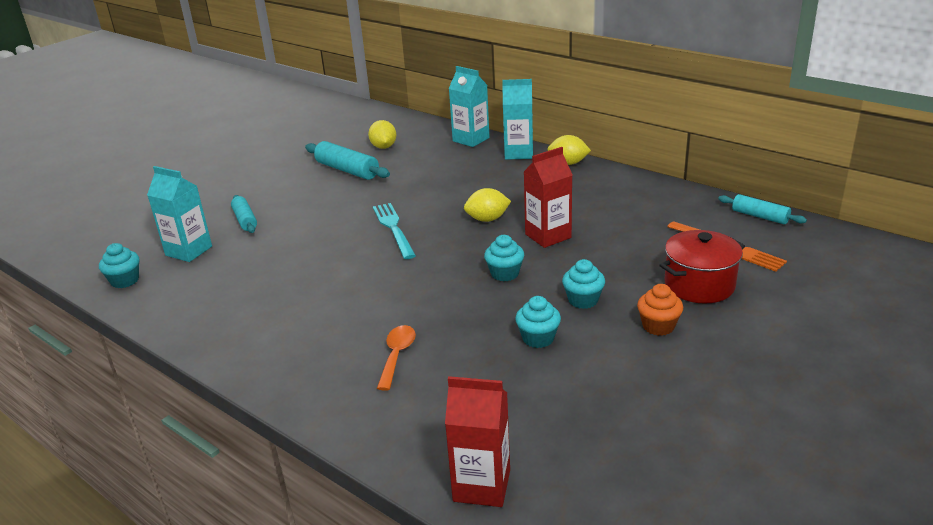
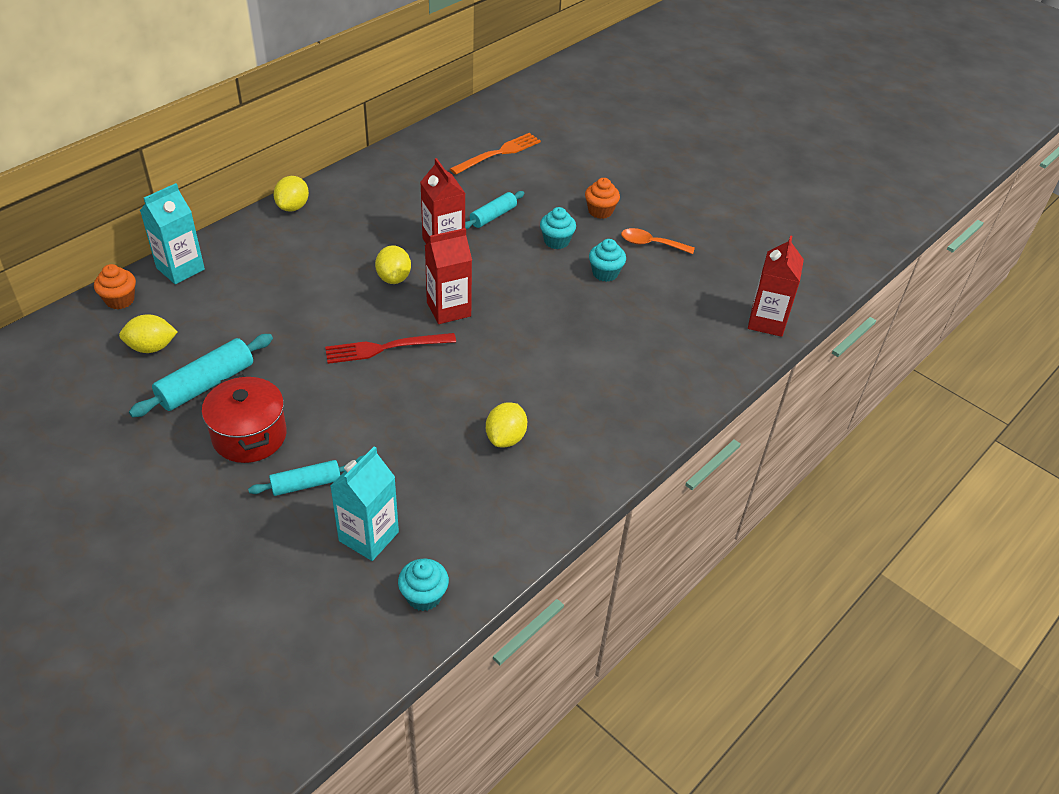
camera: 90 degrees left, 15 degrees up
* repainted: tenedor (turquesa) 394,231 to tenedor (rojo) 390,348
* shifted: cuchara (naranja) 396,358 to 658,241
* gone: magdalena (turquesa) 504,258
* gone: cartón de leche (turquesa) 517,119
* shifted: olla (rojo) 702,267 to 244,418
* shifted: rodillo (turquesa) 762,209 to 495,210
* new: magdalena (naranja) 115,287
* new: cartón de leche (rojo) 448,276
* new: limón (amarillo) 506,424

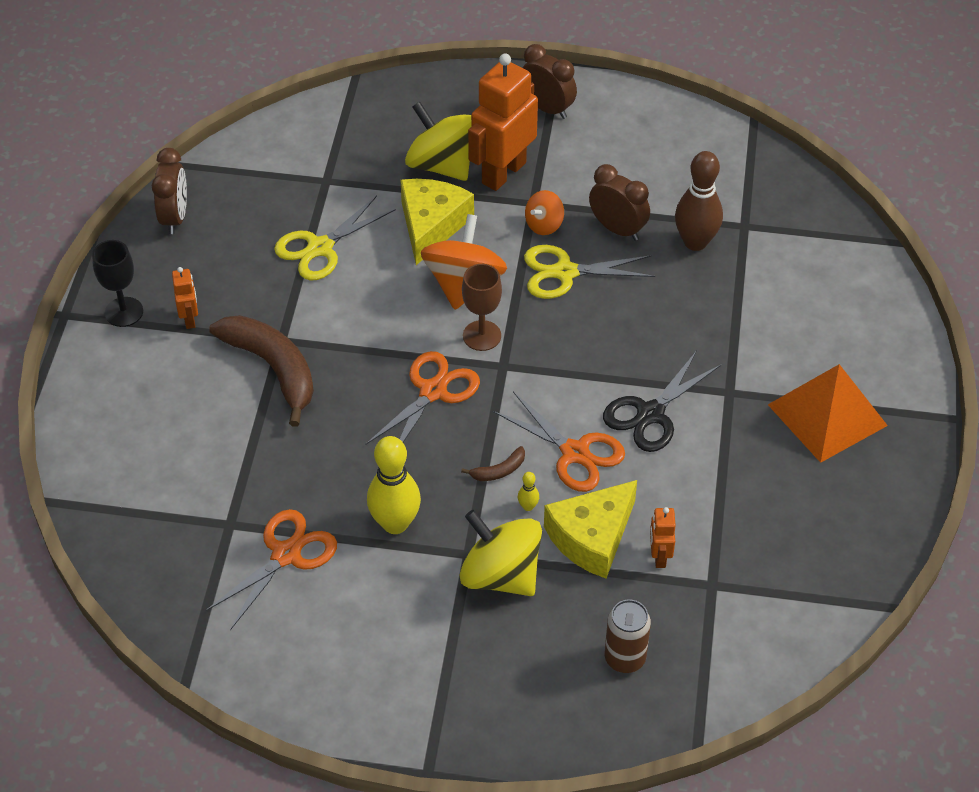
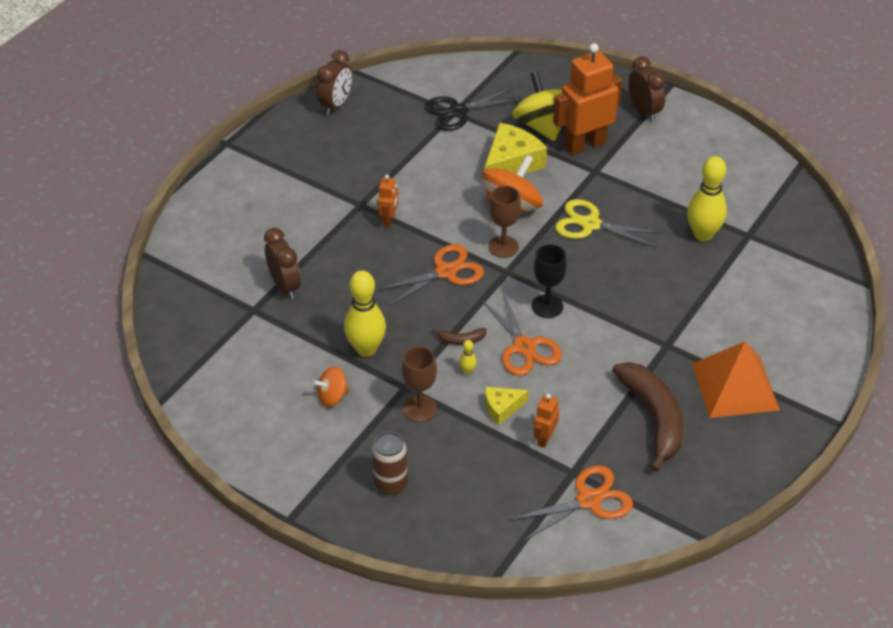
camera: 25 degrees right, 5 degrees down
* shifted: copa (negro) 117,283 to 549,281
* shifted: robot (naranja) 185,298 to 388,201
* shifted: tijeras (naranja) 271,569 to 571,503
* shifted: plátano (marrón) 261,371 to 647,417
* gone: tijeras (amarillo) 335,238
* swapped: peonza (amarillo) 501,553 to copa (marrón) 419,384
* shifted: peonza (naranja) 544,212 to 331,386
* scaled: queso (amarillo) 590,529 = 507,406 x0.55
* shifted: despertador (marrón) 619,202 to 282,263
* shifted: tijeras (negro) 662,401 to 473,109
* shifted: lata (marrón) 628,636 to 390,463
* repainted: bolo (marrón) 699,201 to bolo (amarillo) 707,198

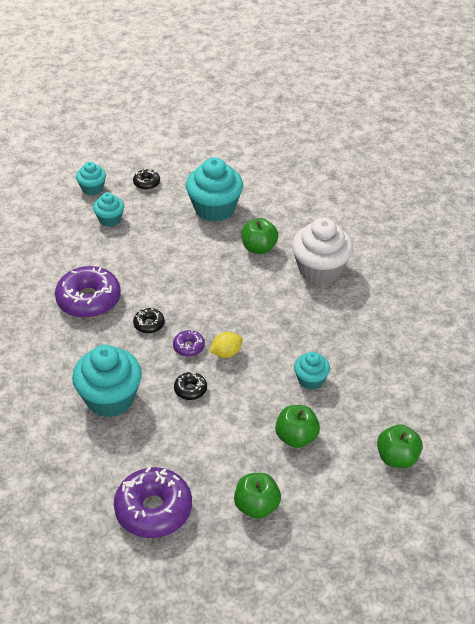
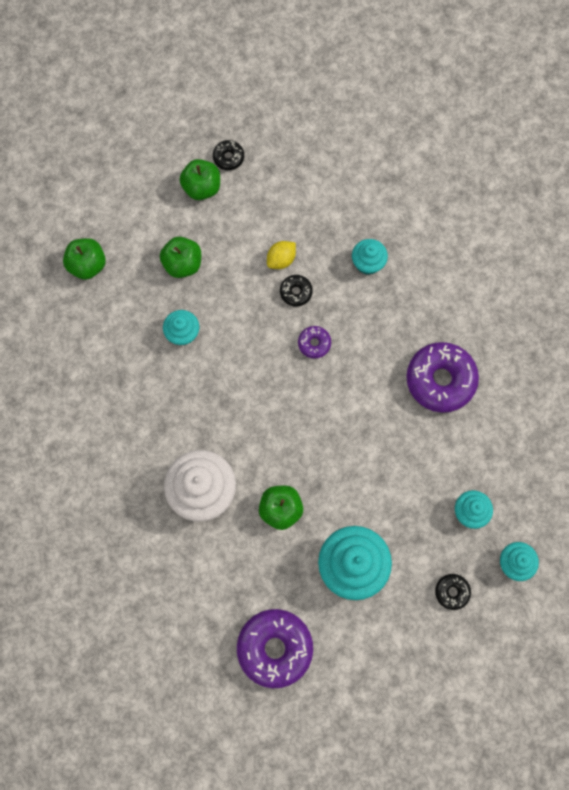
camera: 165 degrees right, 30 degrees up
* scaled: magdalena (turquesa) 107,381 = 370,257 x0.54
* shifted: rosquilla (morado) 153,502 to 275,648
* shifted: rosquilla (negro) 149,320 to 228,155
* shifted: limón (amarillo) 226,345 to 281,255

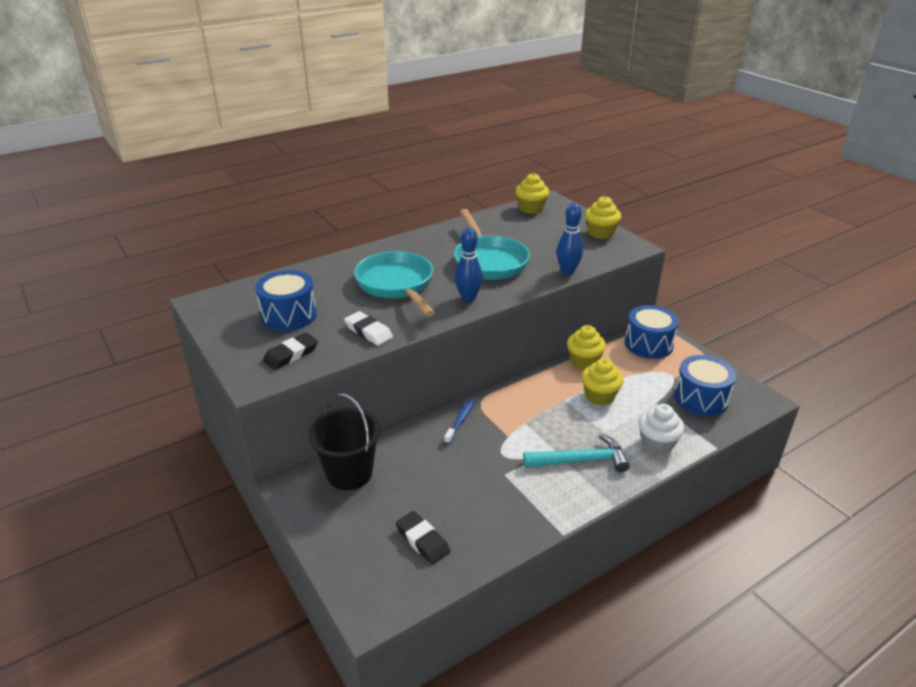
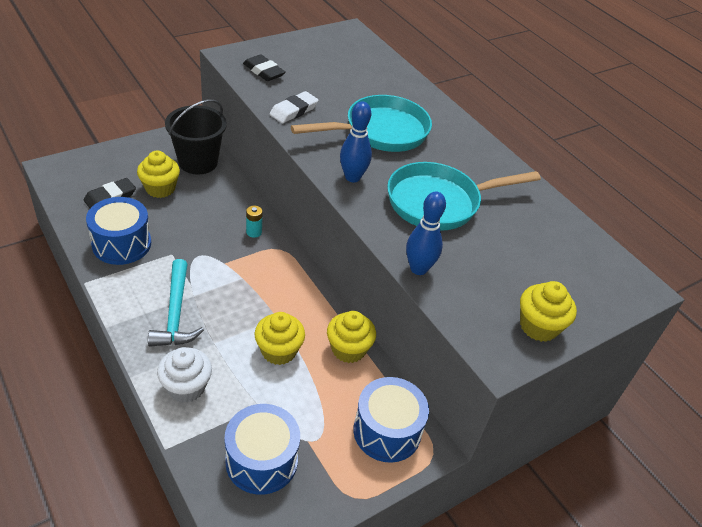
camera: 85 degrees right, 10 degrees up
* shifted: tambor (azul) 286,300 to 118,231
* swapped: cepillo de dientes (azul) 459,421 to pila (turquesa) 254,221
* shifted: magdalena (amarillo) 532,193 to 158,174

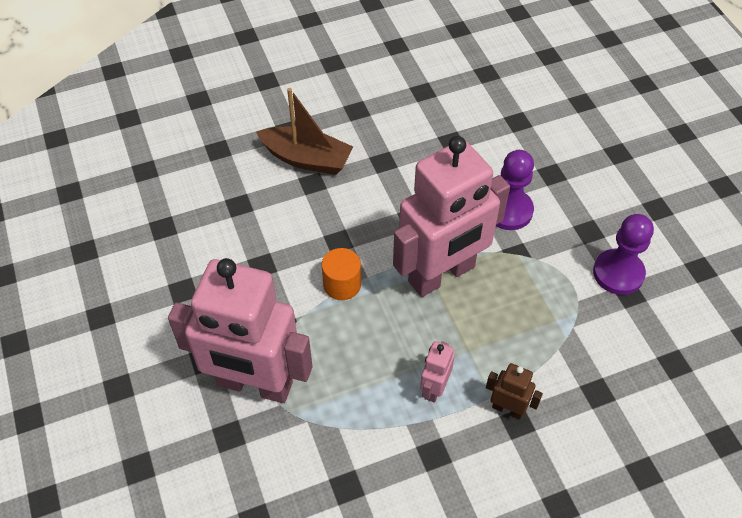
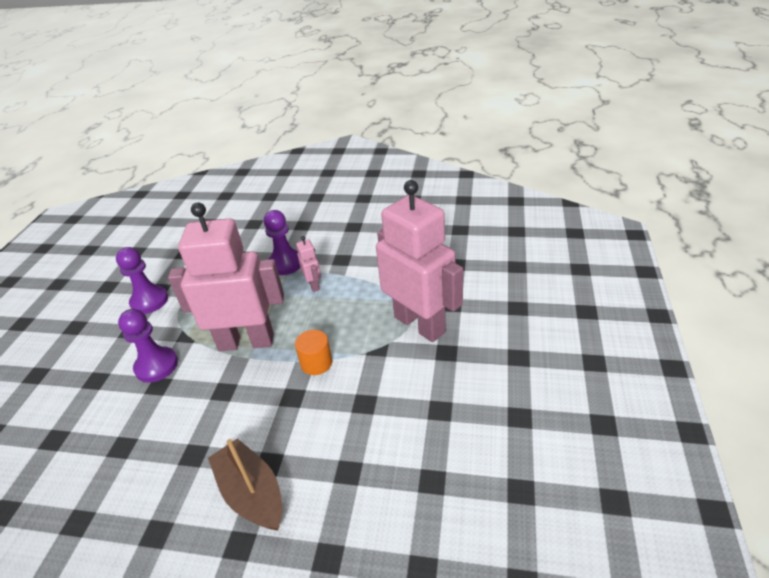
camera: 145 degrees left, 15 degrees down
* rotated: robot (rosa) 437,372 = 308,264 75 degrees counterclockwise
* swapped: robot (marrón) 514,391 to peón (morado) 282,242

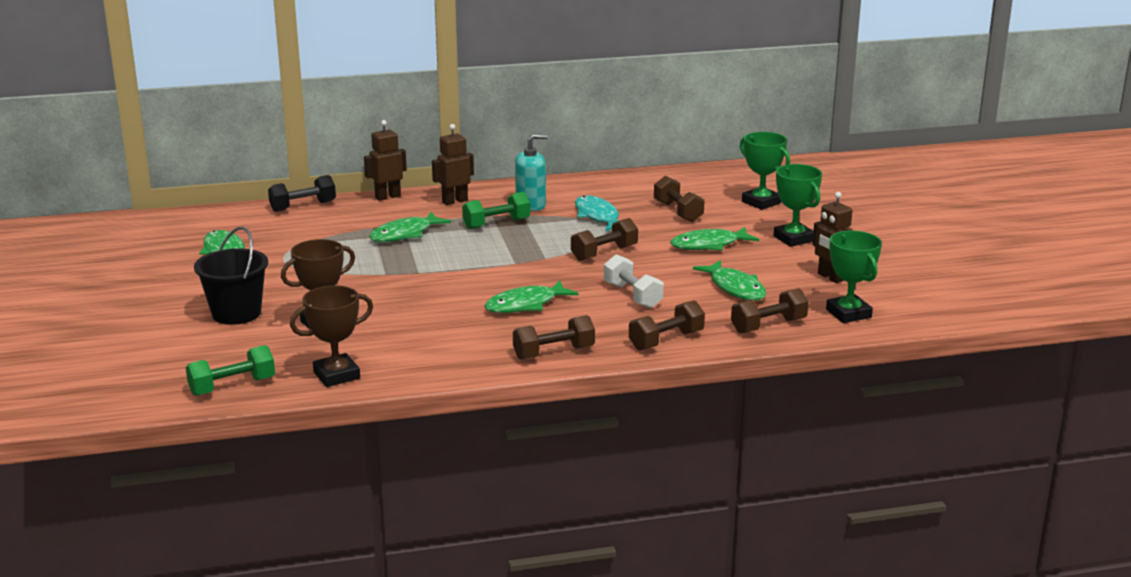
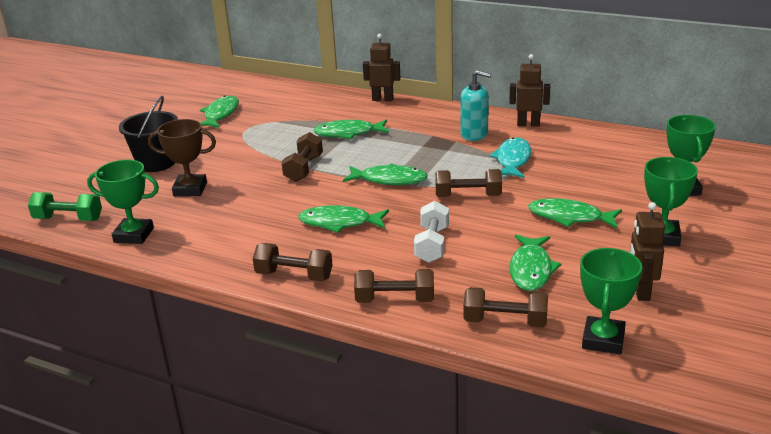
camera: 40 degrees right, 5 degrees up
* gone: mancuerna (negro) 302,193
* repainted: trofeo (marrón) 331,336 to trofeo (verde) 123,202
* shifted: robot (marrón) 453,164 to 529,90
* gone: mancuerna (verde) 496,210
* shifted: mancuerna (marrón) 679,199 to 302,157
* new: pez (verde) 385,174

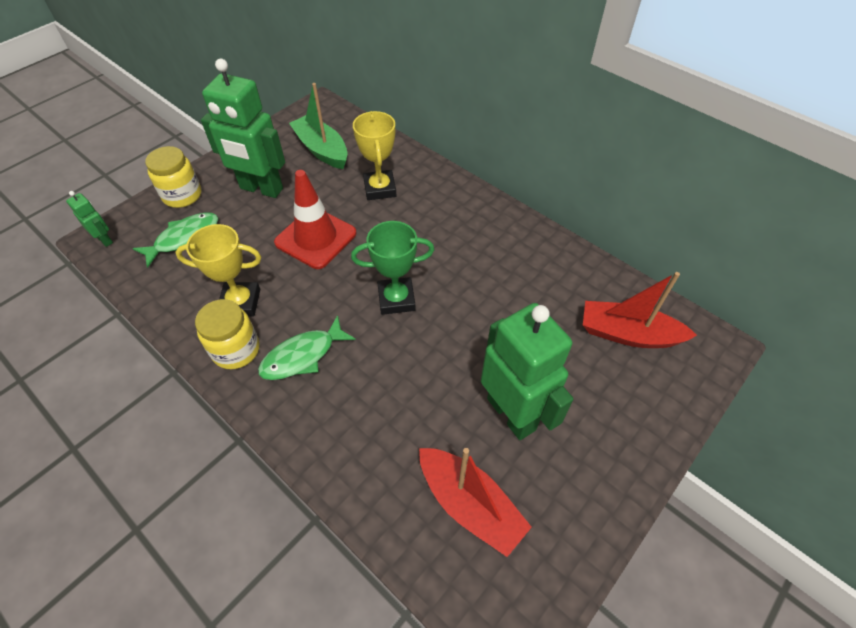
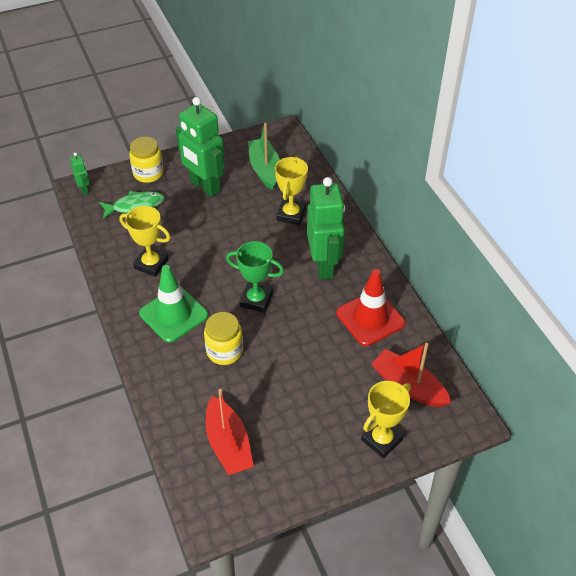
camera: 25 degrees right, 5 degrees down
* shifted: tarro (amarillo) 227,334 to 223,338
* swapped: pez (verde) 307,347 to cono de tráfico (verde) 173,304
* shifted: cono de tráfico (rojo) 315,219 to 370,307
* shifted: robot (verde) 527,371 to 326,228
* new: trofeo (amarillo) 386,419

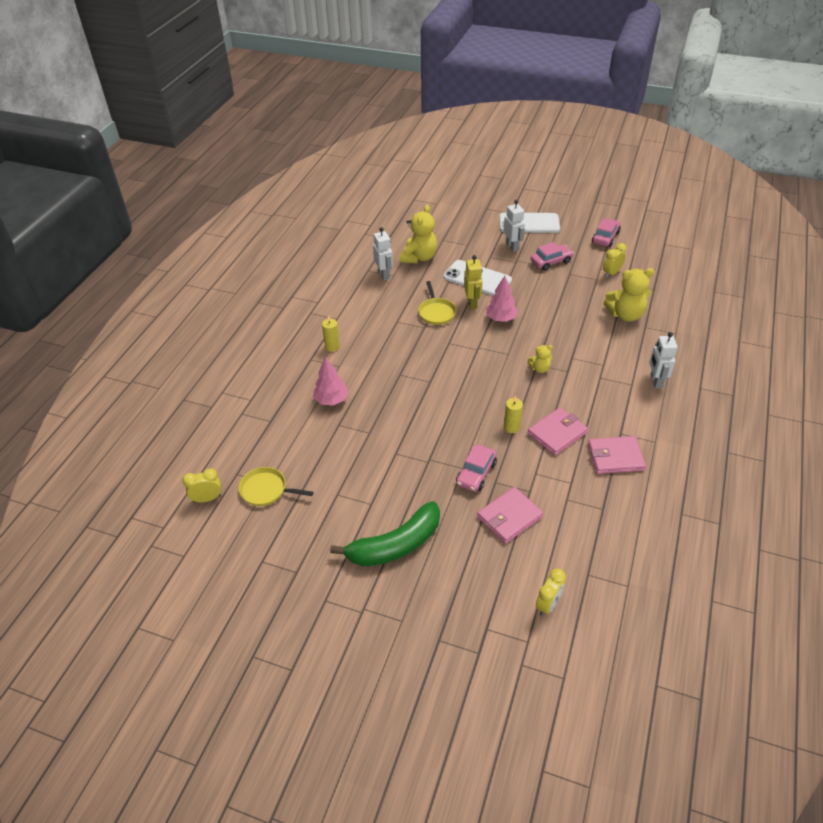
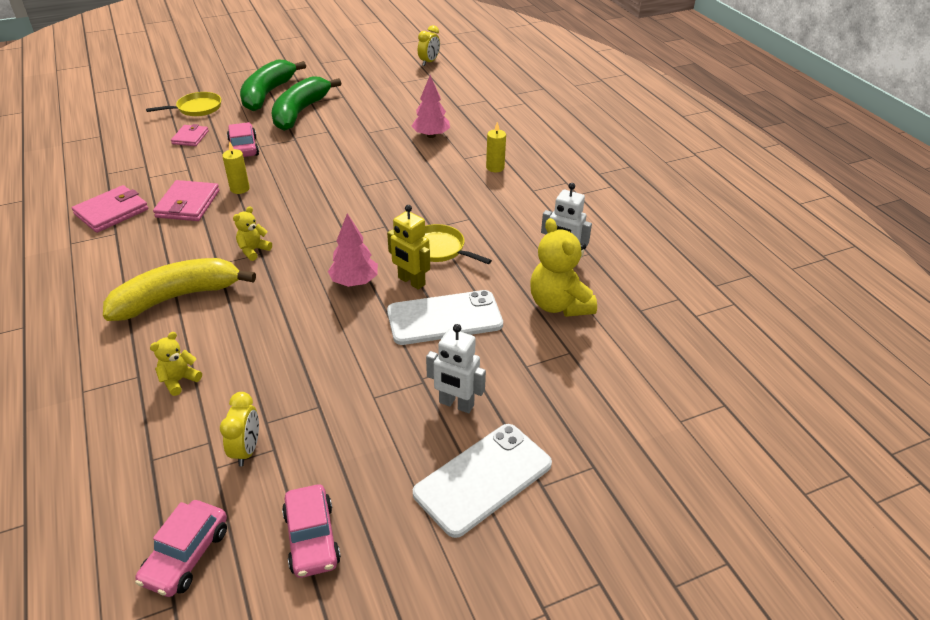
camera: 135 degrees right, 5 degrees down
* shifted: sartén (amarillo) 276,486 to 183,104
* scaled: cartera (rosa) 510,515 = 190,135 x0.64
* shifted: coche (rosa) 552,256 to 181,548
* gone: despertador (amarillo) 551,592
* scaled: osito (amarillo) 629,294 = 176,364 x0.52
* gone: robot (blanco) 664,360
* new: plátano (amarillo) 179,289
* new: plátano (verde) 306,103

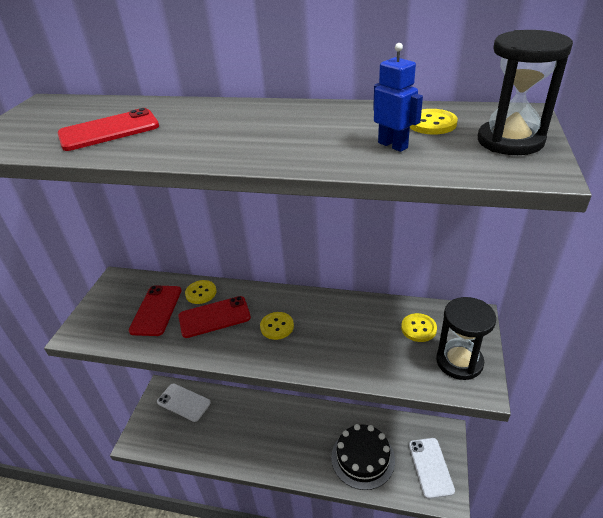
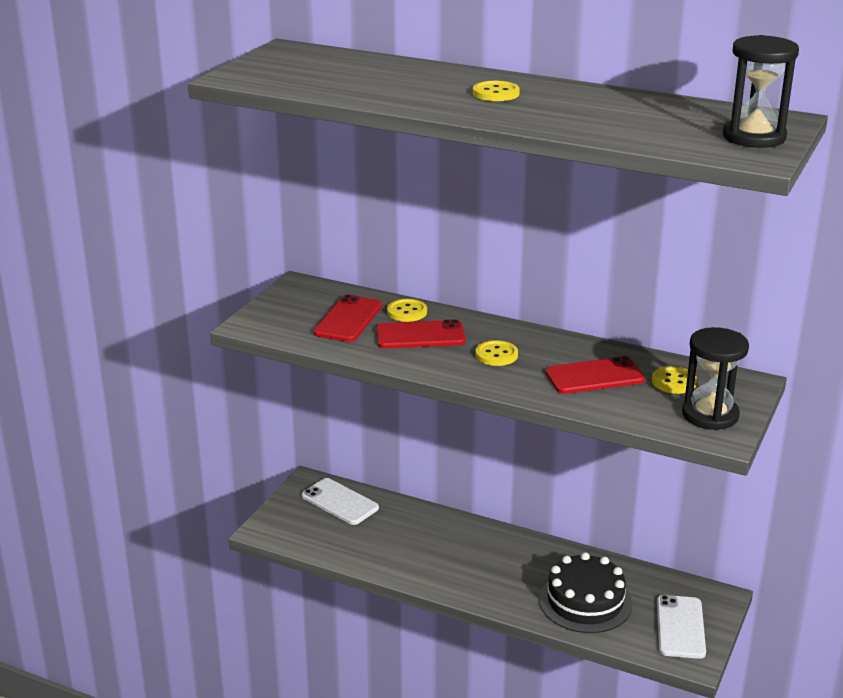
camera: 10 degrees right, 10 degrees down
* shifted: móvil (rojo) 108,129 to 595,375
* gone: robot (azul) 398,97
* shifted: botón (amarillo) 434,122 to 496,91

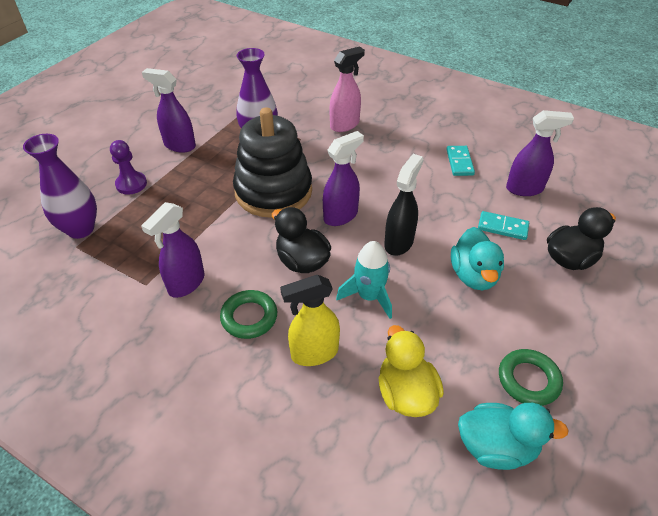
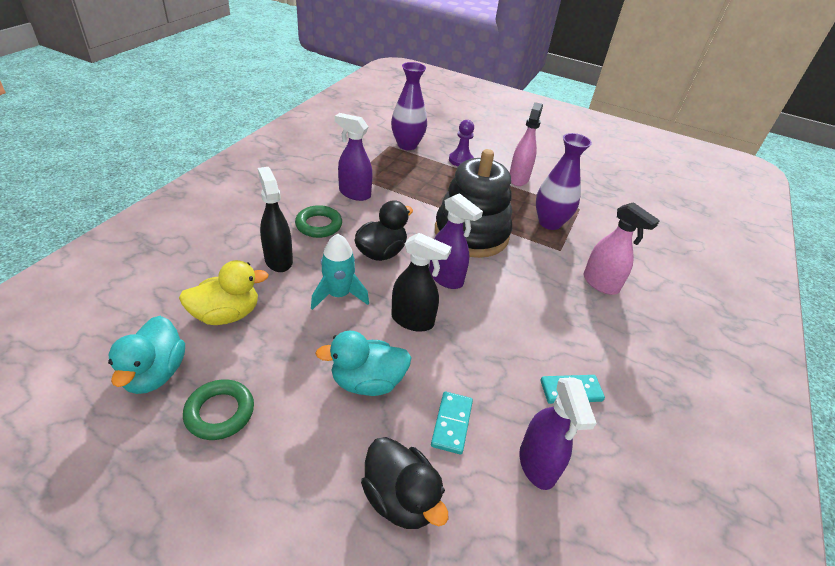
camera: 80 degrees right, 5 degrees down
* repainted: pulverizador (morado) 169,110 to pulverizador (rosa) 526,144
* repainted: pulverizador (amarillo) 310,320 to pulverizador (negro) 275,219

